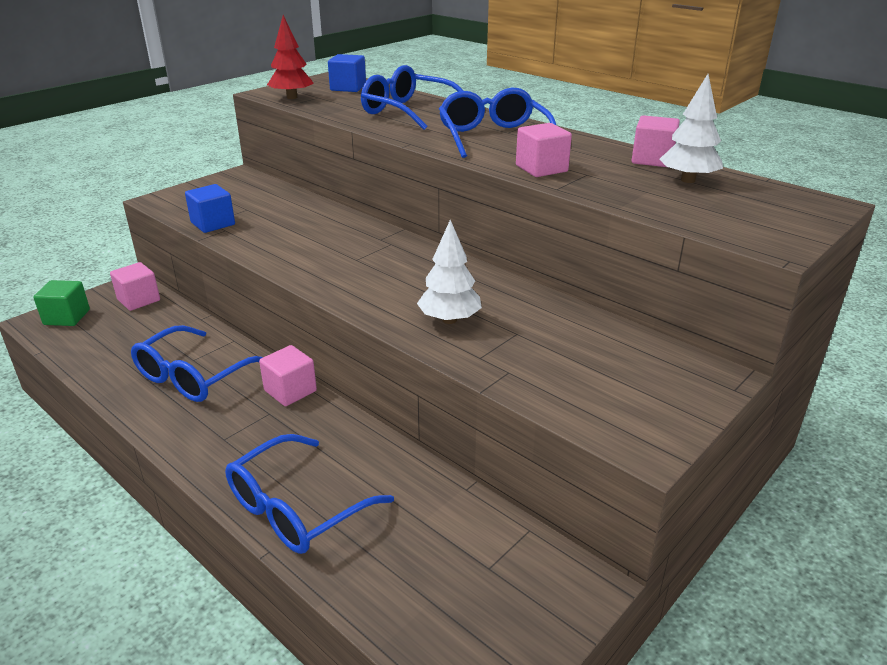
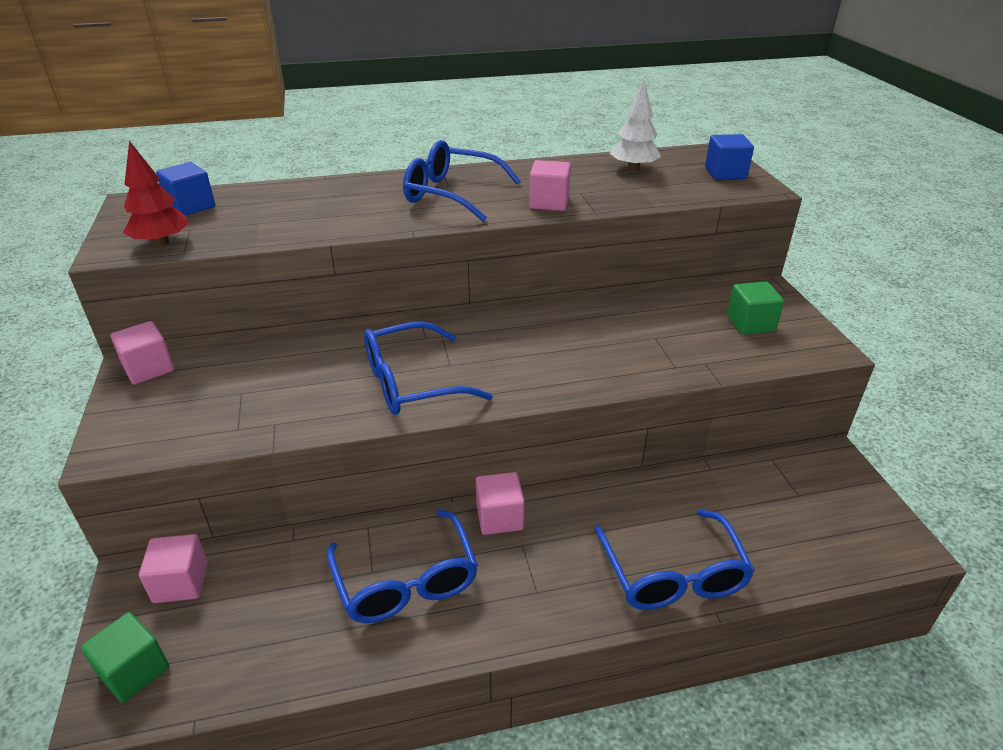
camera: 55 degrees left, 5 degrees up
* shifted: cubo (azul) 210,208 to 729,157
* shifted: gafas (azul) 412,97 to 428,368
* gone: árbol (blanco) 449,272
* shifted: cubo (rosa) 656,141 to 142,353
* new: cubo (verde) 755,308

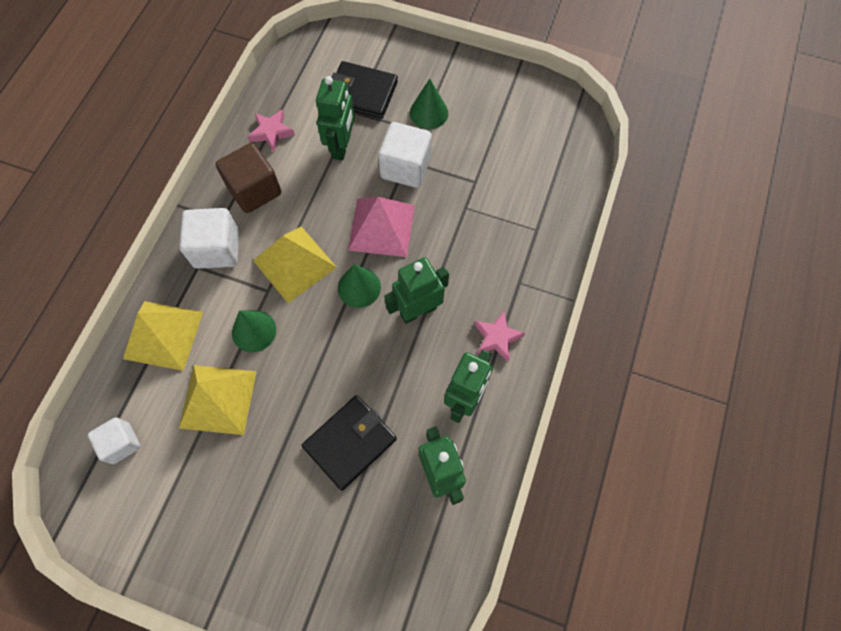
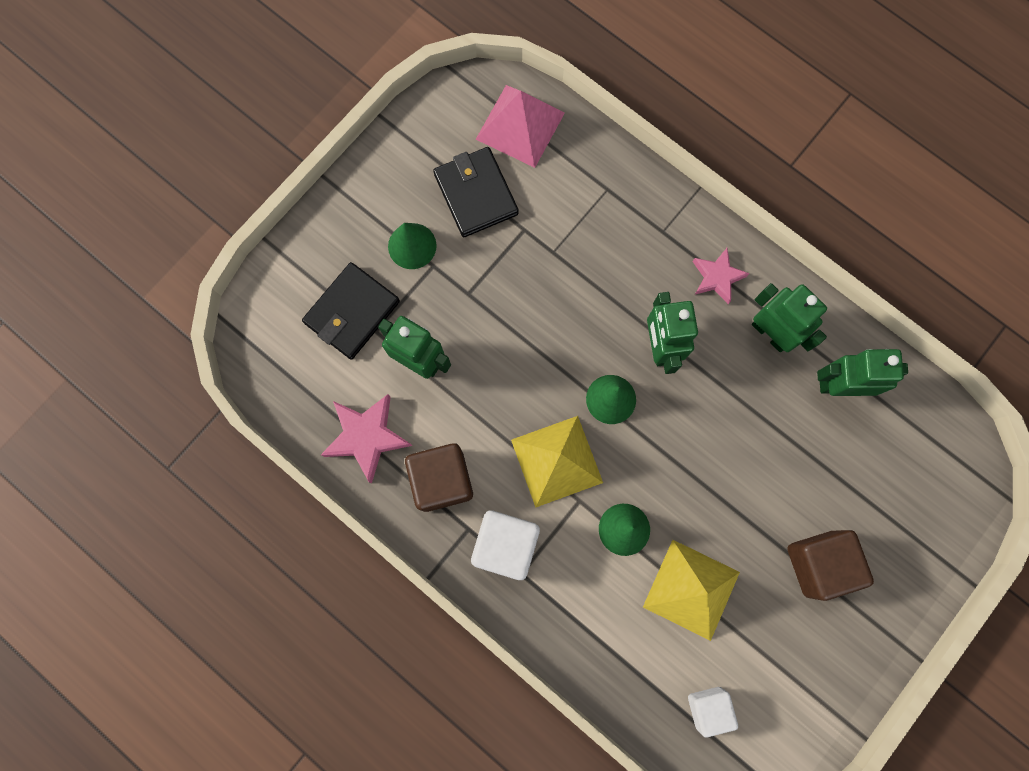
camera: 70 degrees left, 10 degrees up
* gone: pirámide (amarillo) 163,336
* scaled: estrella (rosa) 271,131 = 367,438 x1.52
* shifted: cartera (negro) 349,443 to 476,192
* shifted: pirámide (rosa) 381,227 to 520,126
* gone: cubo (blanco) 405,155
* new: cubo (marrón) 830,565

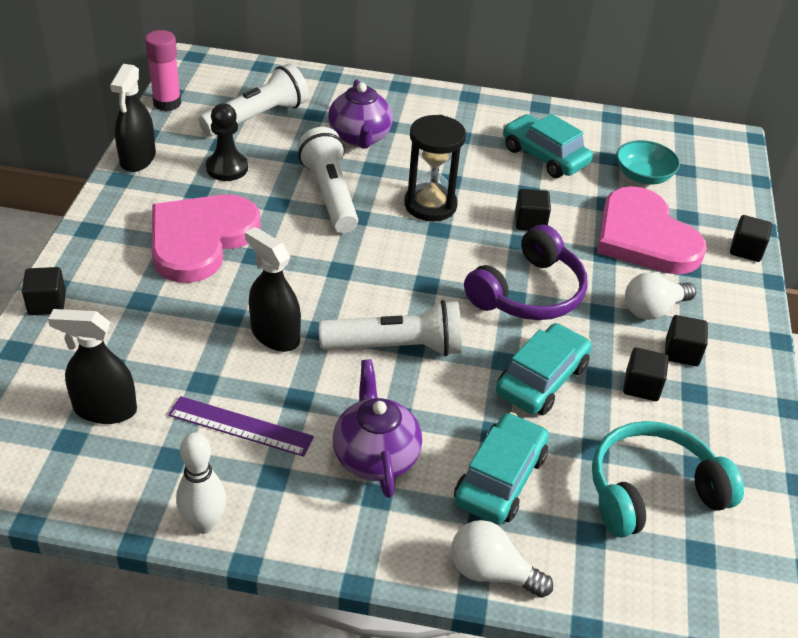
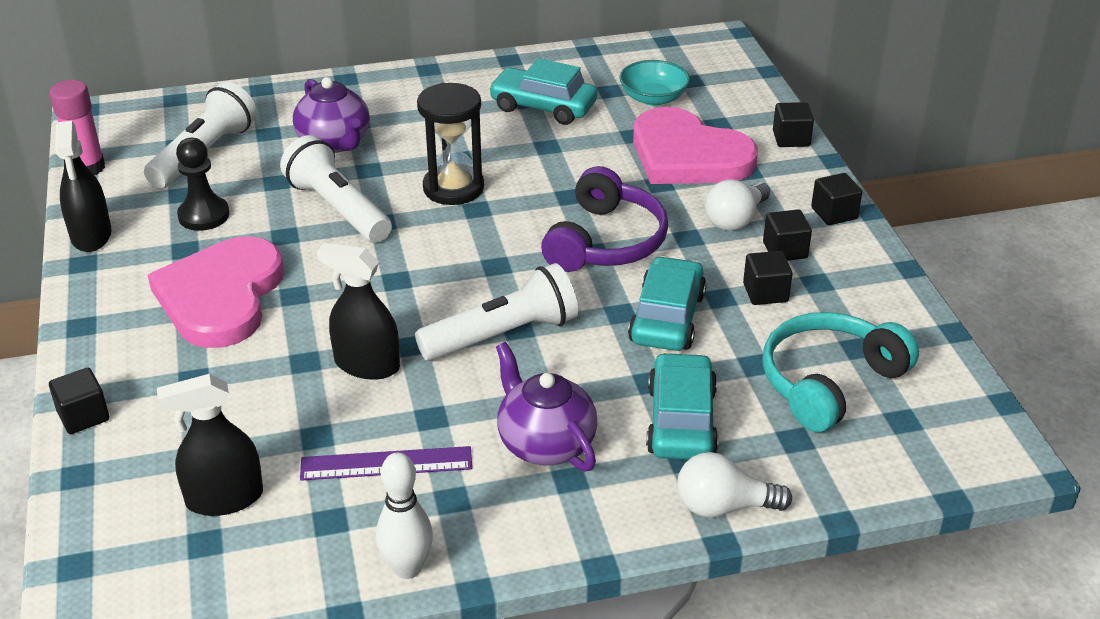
camera: 20 degrees left, 5 degrees down
* shifted: cubo (negro) 533,210 to 836,199

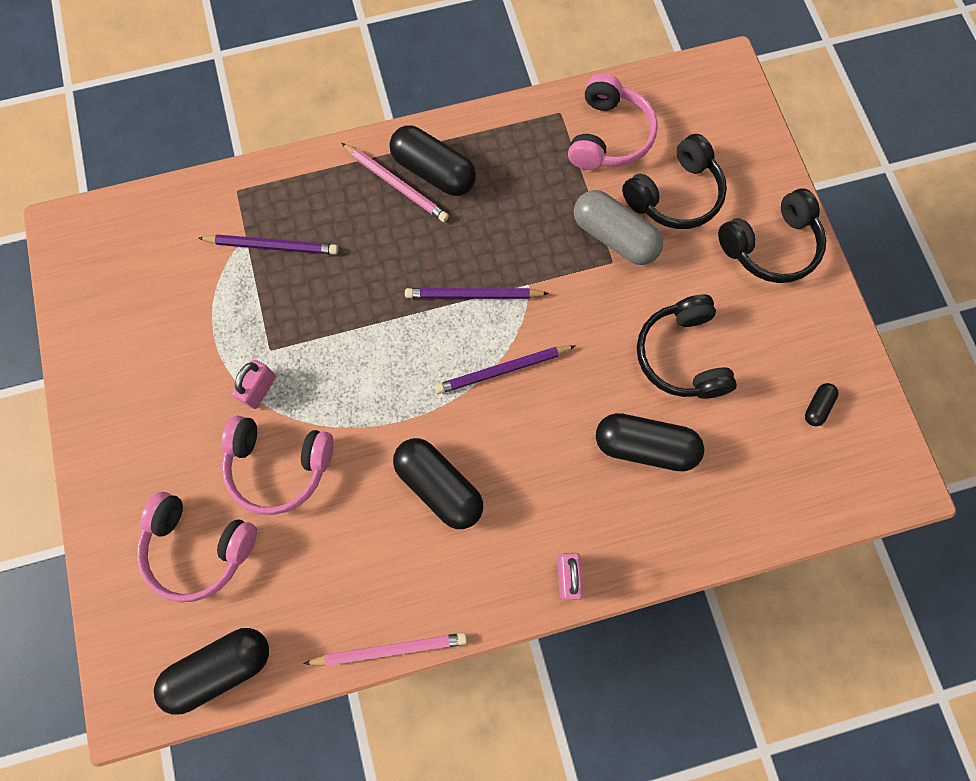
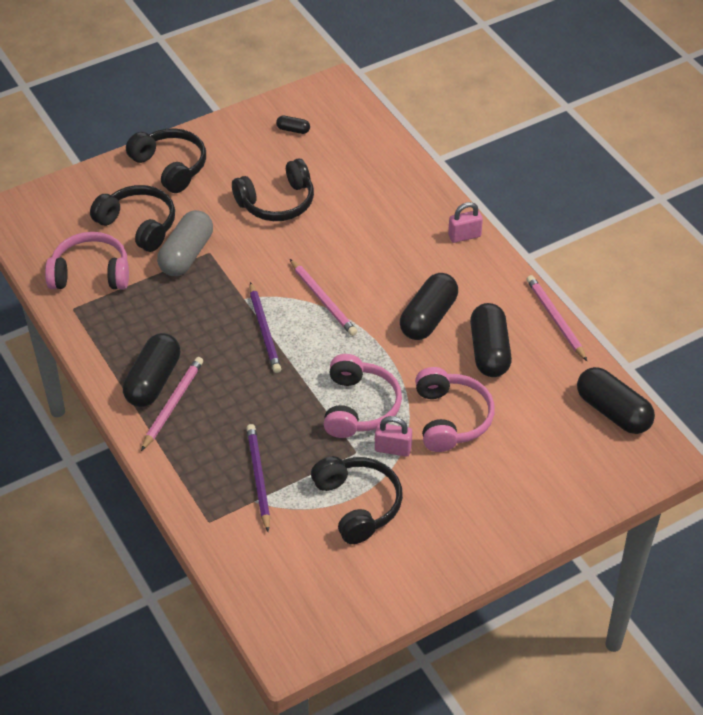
camera: 105 degrees left, 25 degrees down
* shifted: auriculares (rosa) 197,547 to 363,396
* repainted: lápiz (morado) 505,369 to lápiz (rosa) 323,297
* shifted: cápsula (negro) 650,442 to 491,340
* new: auriculares (negro) 357,500

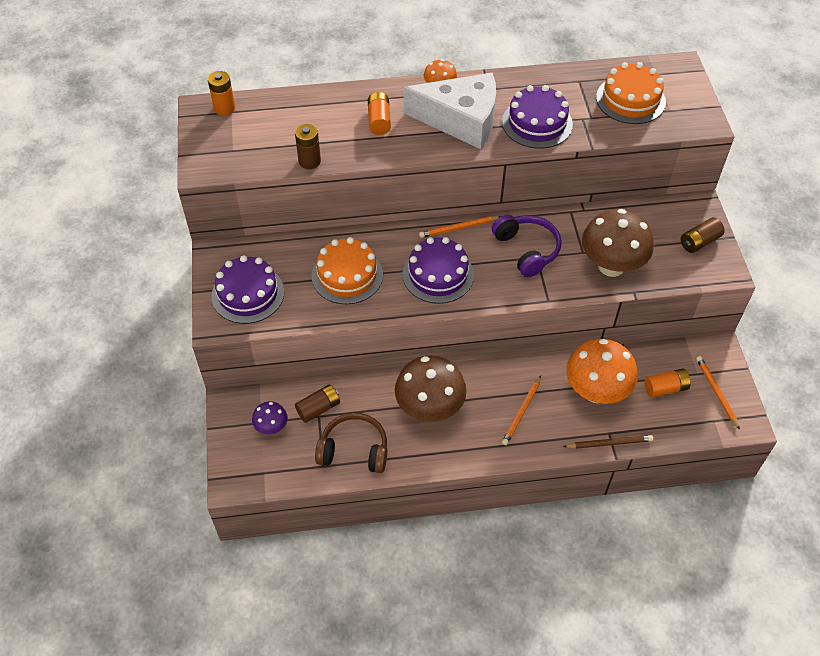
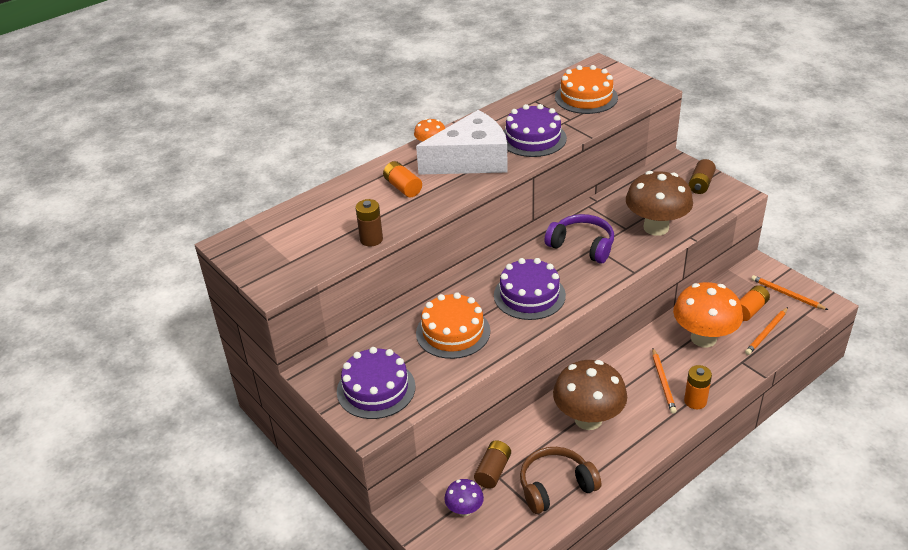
camera: 30 degrees left, 15 degrees down
* shifted: pila (naranja) 221,93 to 698,387
* shifted: lápiz (naranja) 460,227 to 766,331
* gone: lápiz (marrón) 608,442

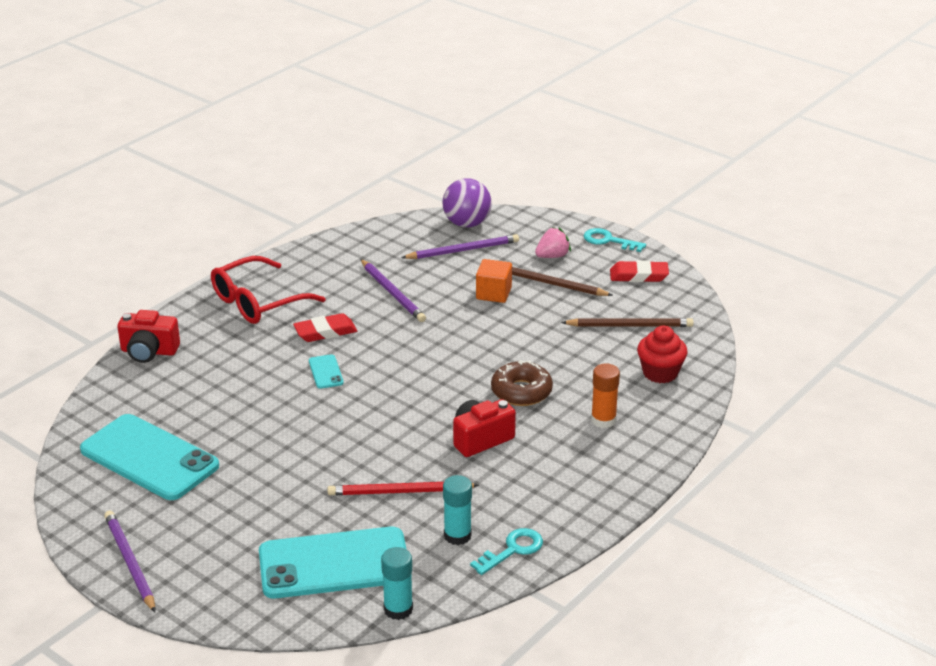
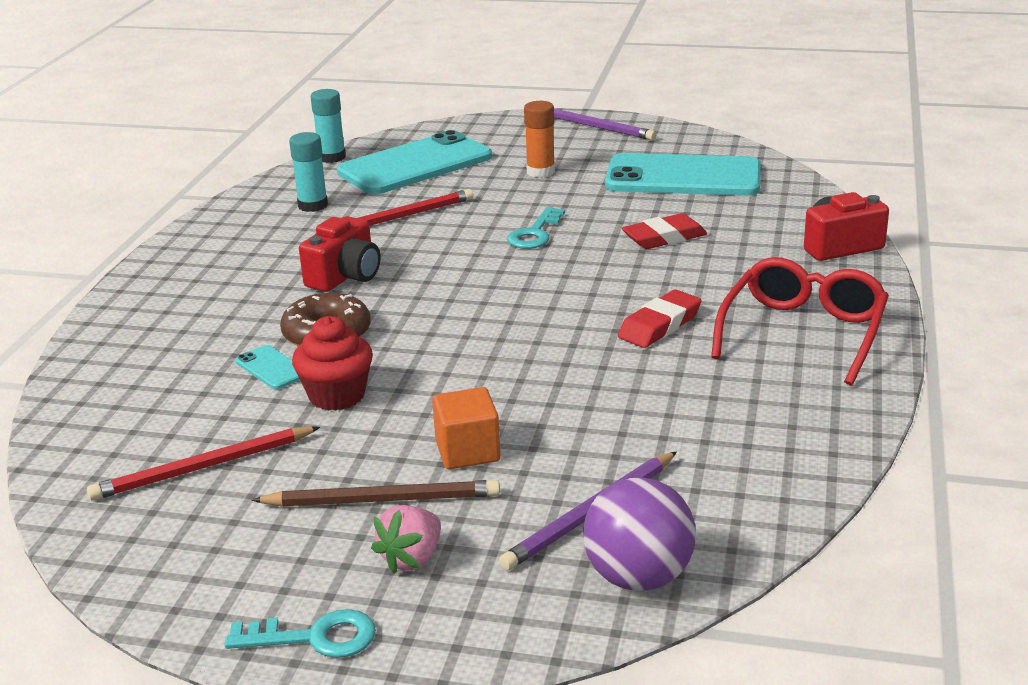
camera: 155 degrees right, 5 degrees down
* shifted: móvil (turquesa) 326,371 to 267,367
* gone: lápiz (morado) 393,290
* shifted: llave (turquesa) 506,551 to 536,228
* repainted: lápiz (marrón) 627,322 to lápiz (rojo) 203,463
* shifted: barra de pegamento (naranja) 605,395 to 539,139
* shifted: goma de borrar (rojo) 639,271 to 664,231
* shifted: magdalena (rojo) 662,354 to 332,363

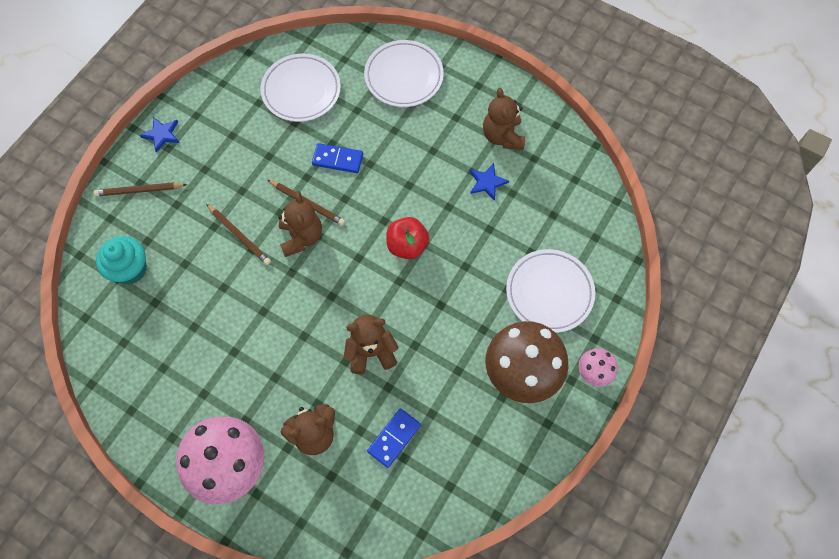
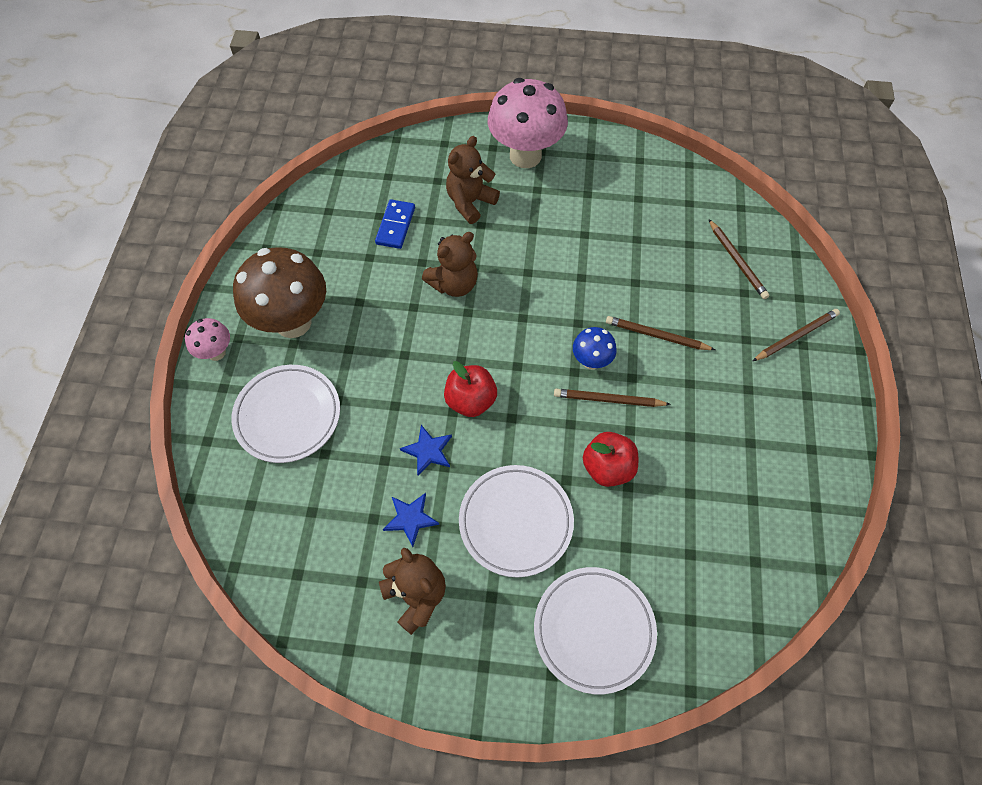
camera: 155 degrees right, 5 degrees down
* swapped: magdalena (turquesa) 121,260 to lápiz (marrón) 739,259
* shifted: estrella (azul) 159,135 to 426,450
* shifted: plato (blanco) 300,88 to 516,521
* swapped: osito (marrón) 300,224 to seta (azul) 595,348
* swapped: ficha de dominó (azul) 337,158 to manzana (rojo) 610,459

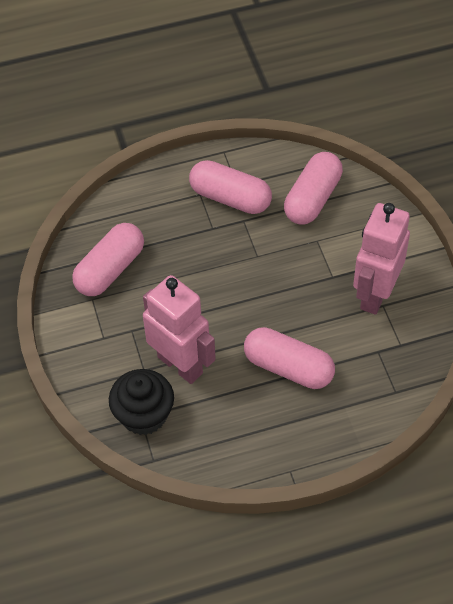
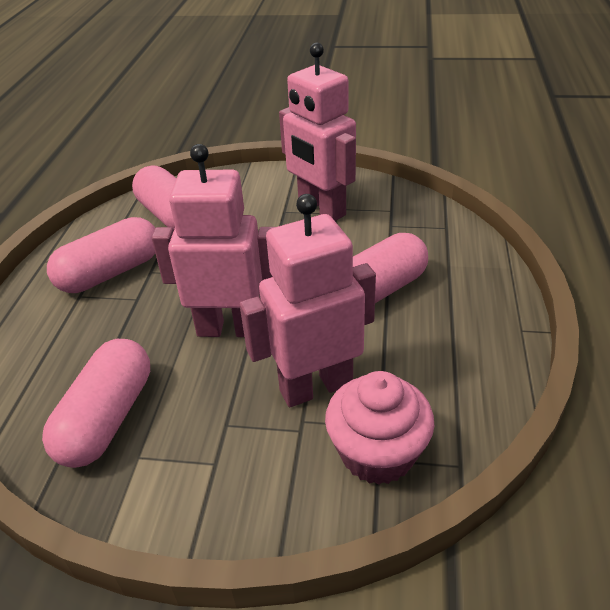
camera: 65 degrees left, 15 degrees down
* rotated: cápsula (rosa) 108,259 = 96,403 45 degrees clockwise
* repainted: magdalena (negro) 141,402 to magdalena (rosa) 379,428
* new: robot (rosa) 213,240

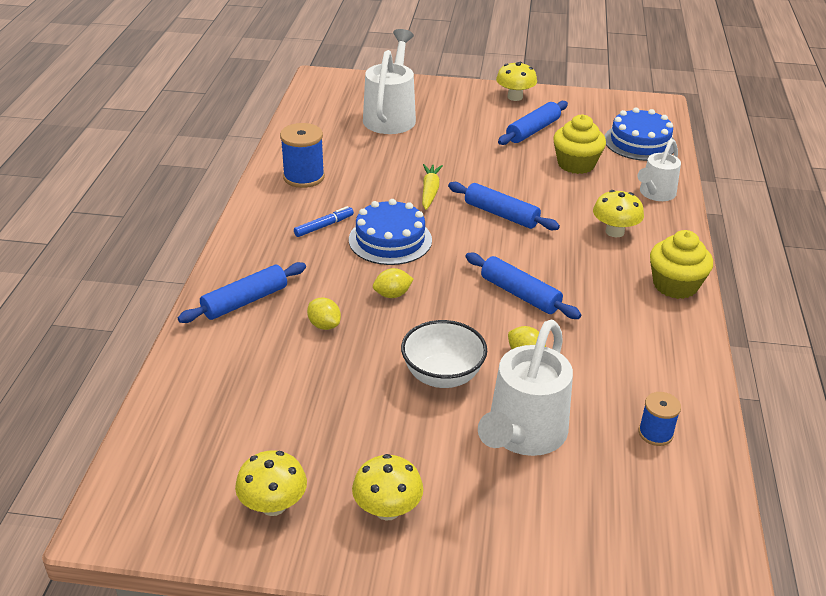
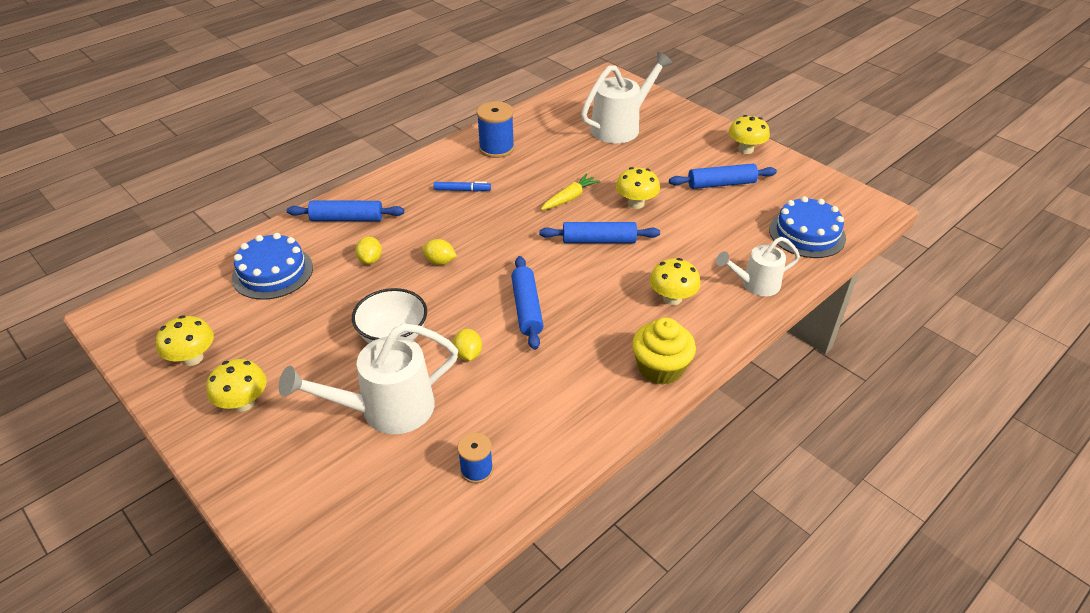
camera: 40 degrees right, 5 degrees up
* shifted: tarta (azul) 390,232 to 272,266
* rotated: rodillo (azul) 504,206 = 599,232 75 degrees counterclockwise
* gone: magdalena (amarillo) 579,144
* new: seta (amarillo) 638,188

